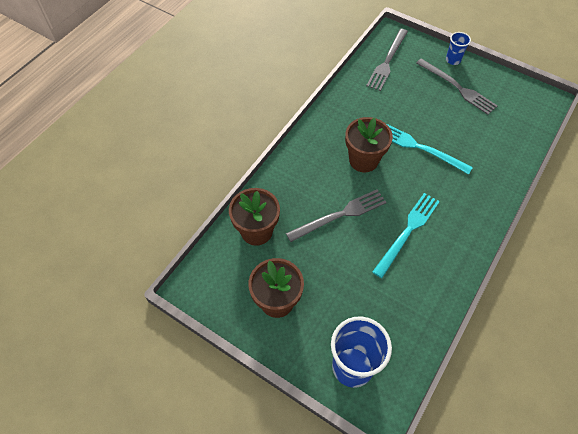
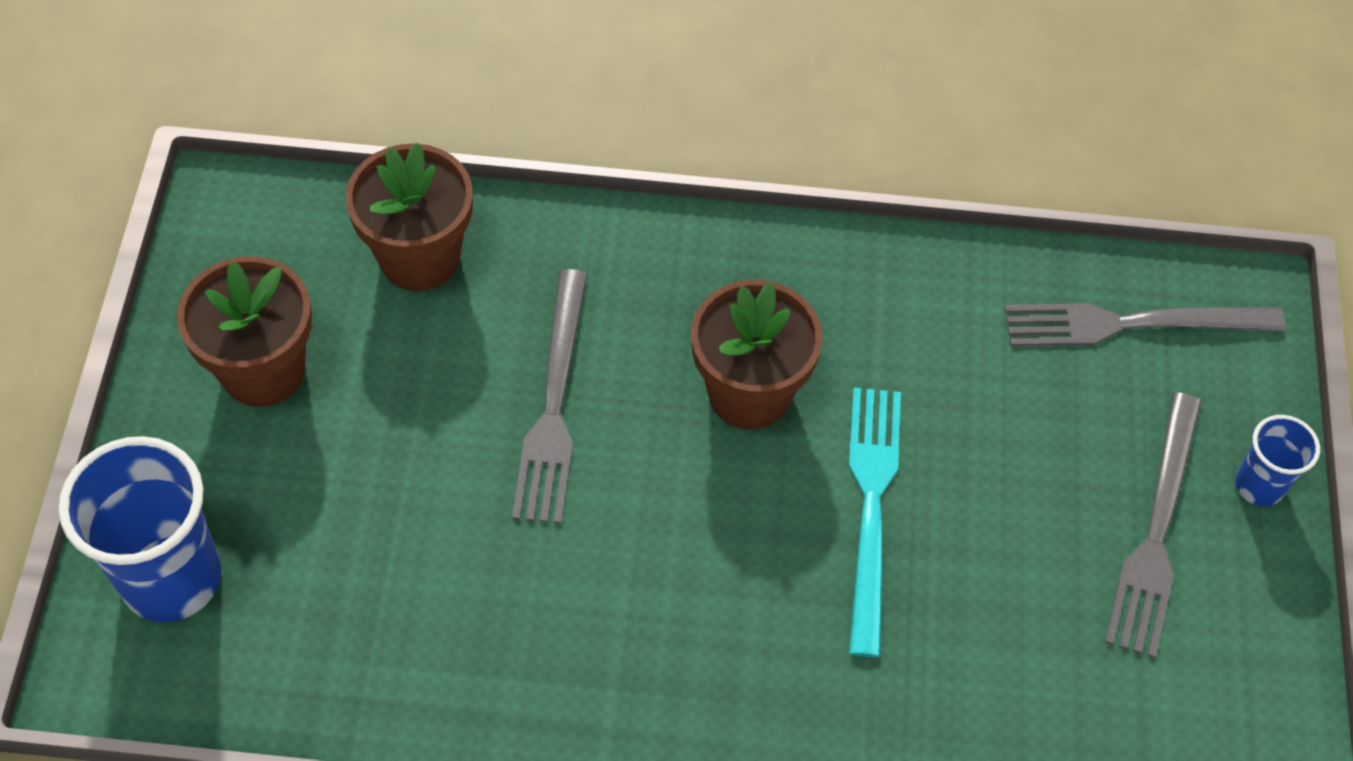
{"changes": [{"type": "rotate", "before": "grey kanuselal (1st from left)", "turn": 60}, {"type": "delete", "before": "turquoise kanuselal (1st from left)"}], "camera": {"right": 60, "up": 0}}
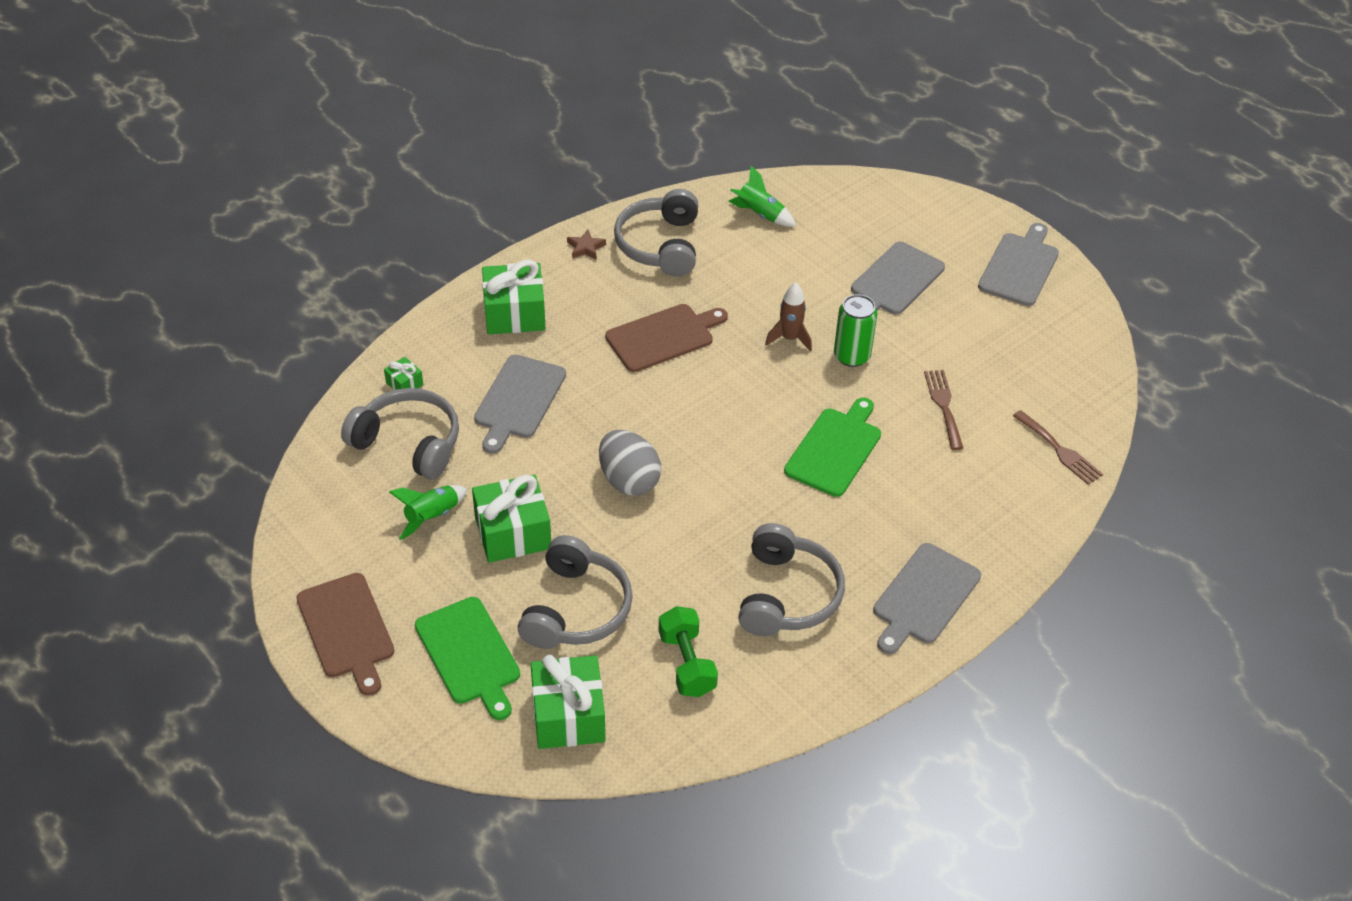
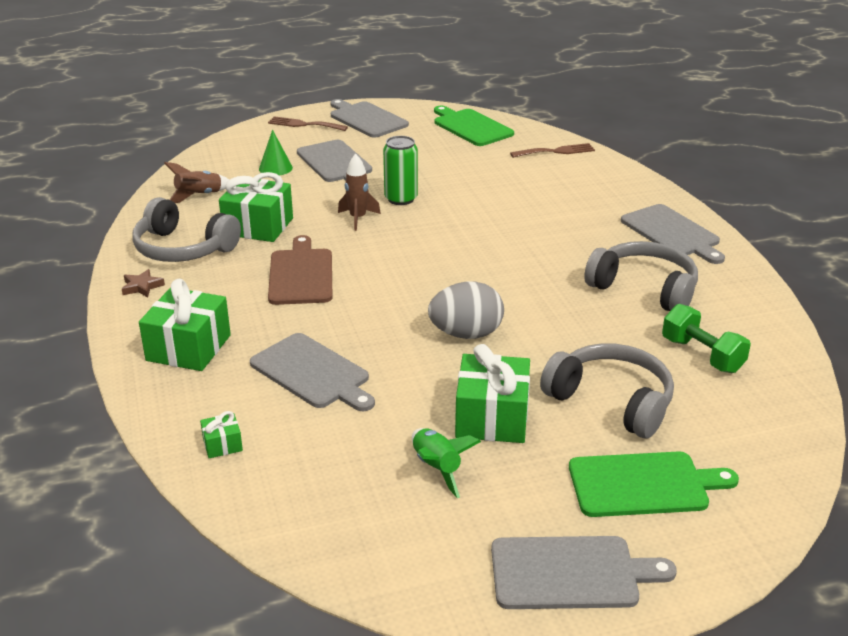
{"changes": [{"type": "recolor", "before": "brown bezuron (1st from left)", "after": "grey bezuron (4th from left)"}, {"type": "delete", "before": "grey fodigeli (1st from left)"}, {"type": "move", "before": "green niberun (4th from left in the first image)", "after": "green niberun (3rd from left)"}, {"type": "rotate", "before": "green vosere", "turn": 45}, {"type": "recolor", "before": "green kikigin (2nd from left)", "after": "brown kikigin (1st from left)"}, {"type": "move", "before": "green bezuron (2nd from left in the first image)", "after": "green bezuron (1st from left)"}, {"type": "move", "before": "brown kanuselal (1st from left)"}, {"type": "insert", "after": "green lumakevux"}], "camera": {"right": -65, "up": -15}}
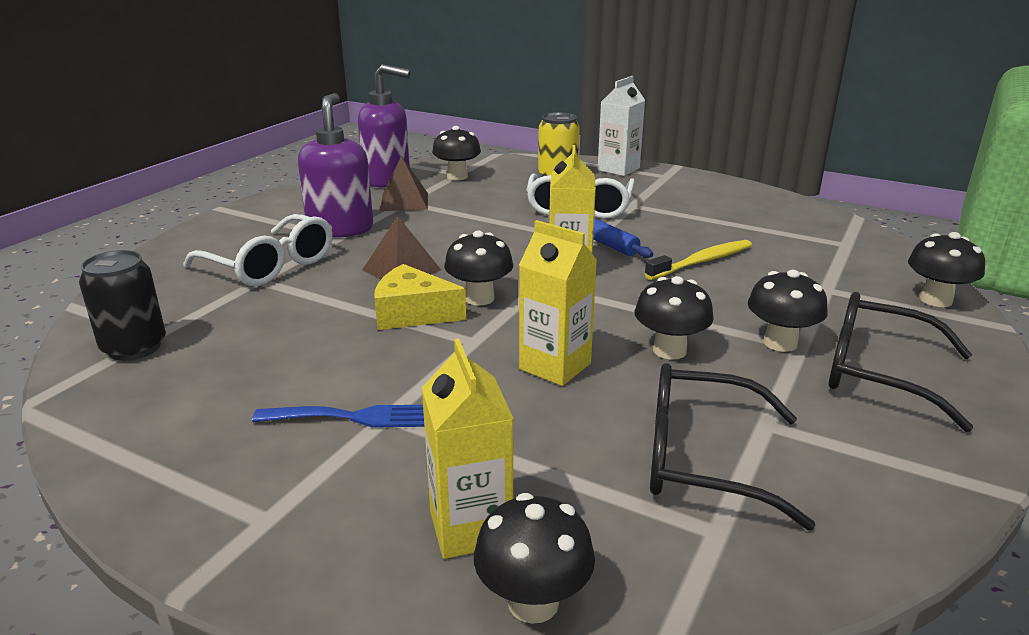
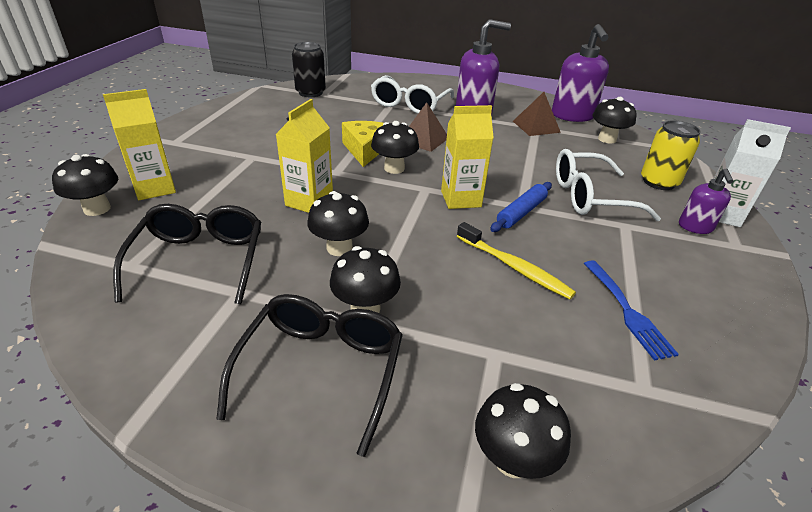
{"changes": [{"type": "move", "before": "blue kanuselal"}, {"type": "insert", "after": "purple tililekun (3rd from left)"}], "camera": {"right": 75, "up": 10}}
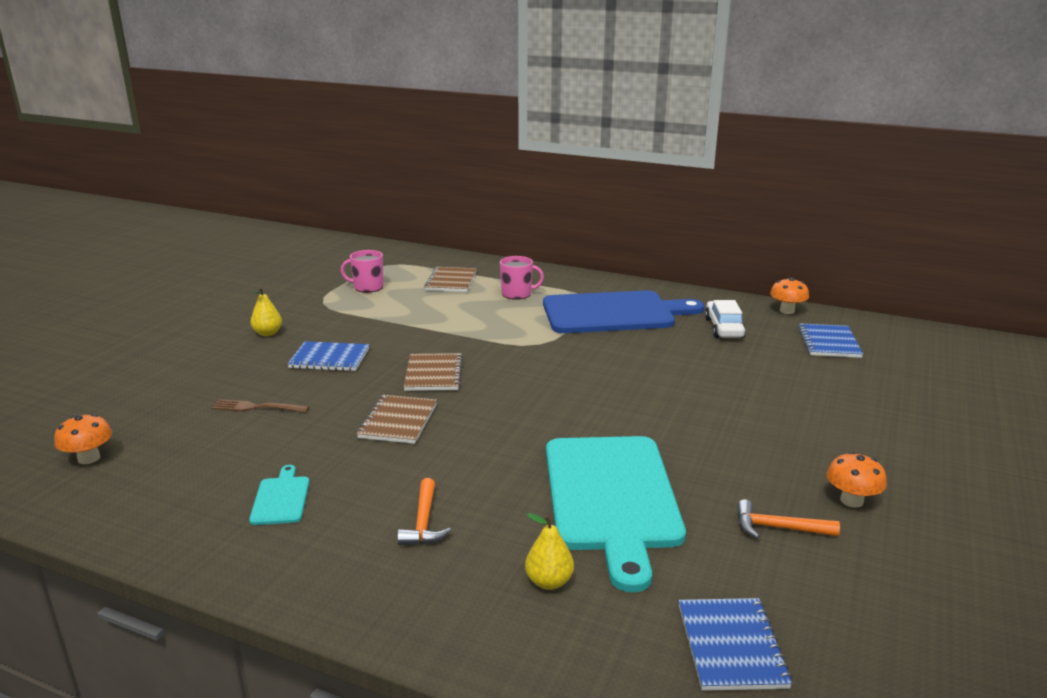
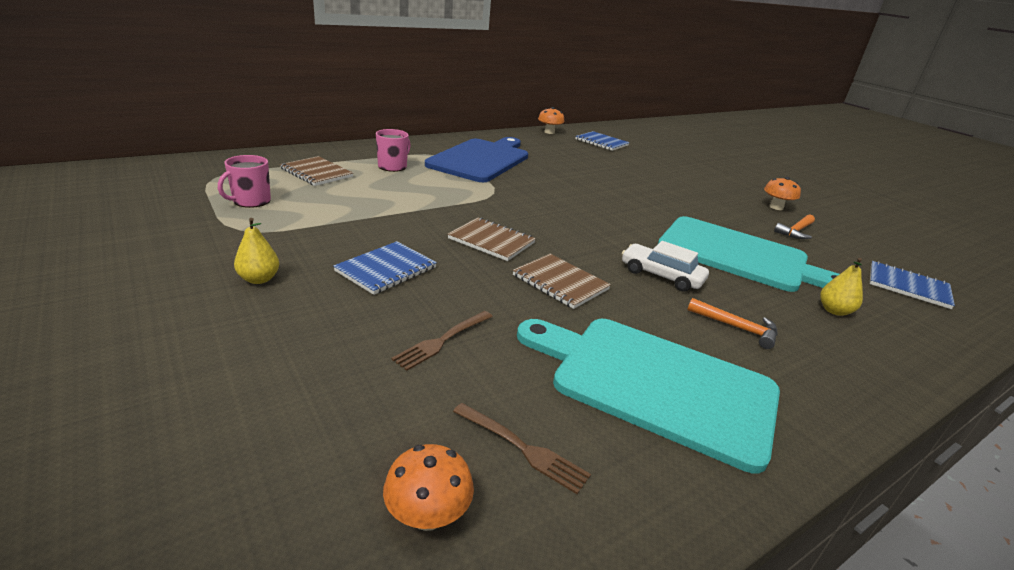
{"changes": [{"type": "resize", "before": "turquoise bezuron (1st from left)", "scale": 2.46}, {"type": "move", "before": "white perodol"}, {"type": "insert", "after": "brown kanuselal (2nd from left)"}], "camera": {"right": -60, "up": 5}}
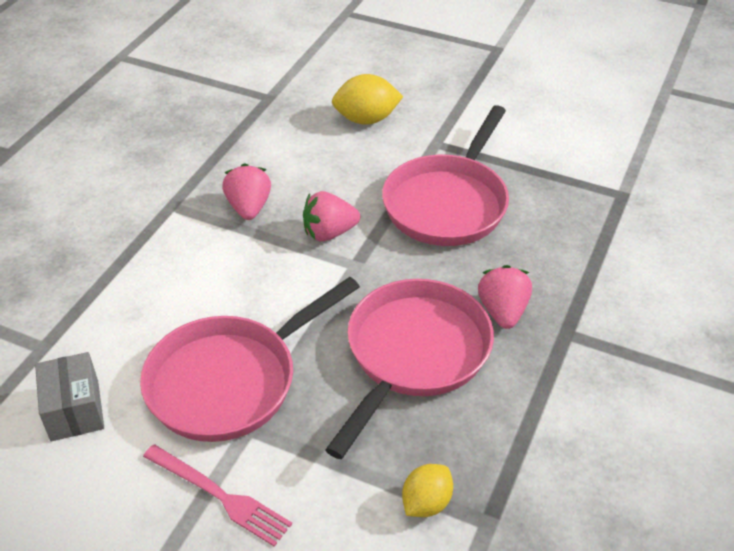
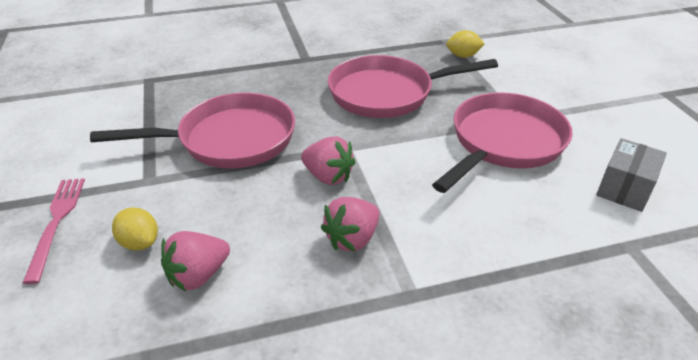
{"changes": [{"type": "rotate", "before": "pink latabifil (1st from left in the first image)", "turn": -60}, {"type": "move", "before": "pink kanuselal"}, {"type": "resize", "before": "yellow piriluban (1st from left)", "scale": 0.66}, {"type": "move", "before": "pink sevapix (3rd from left in the first image)", "after": "pink sevapix (1st from left)"}], "camera": {"right": -130, "up": -5}}
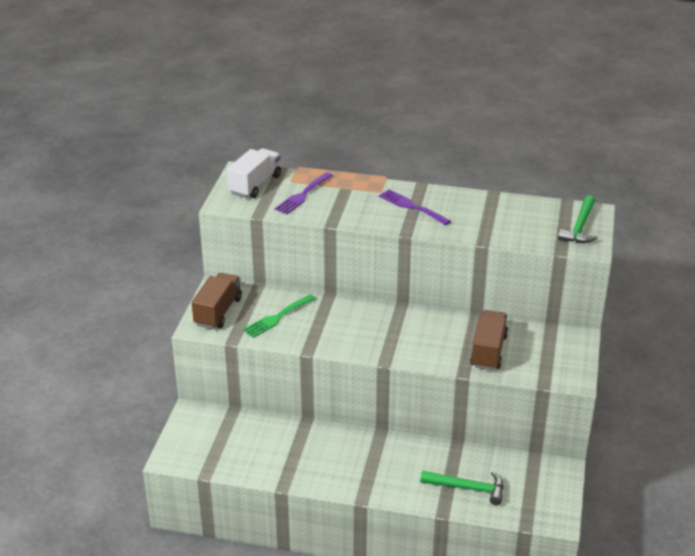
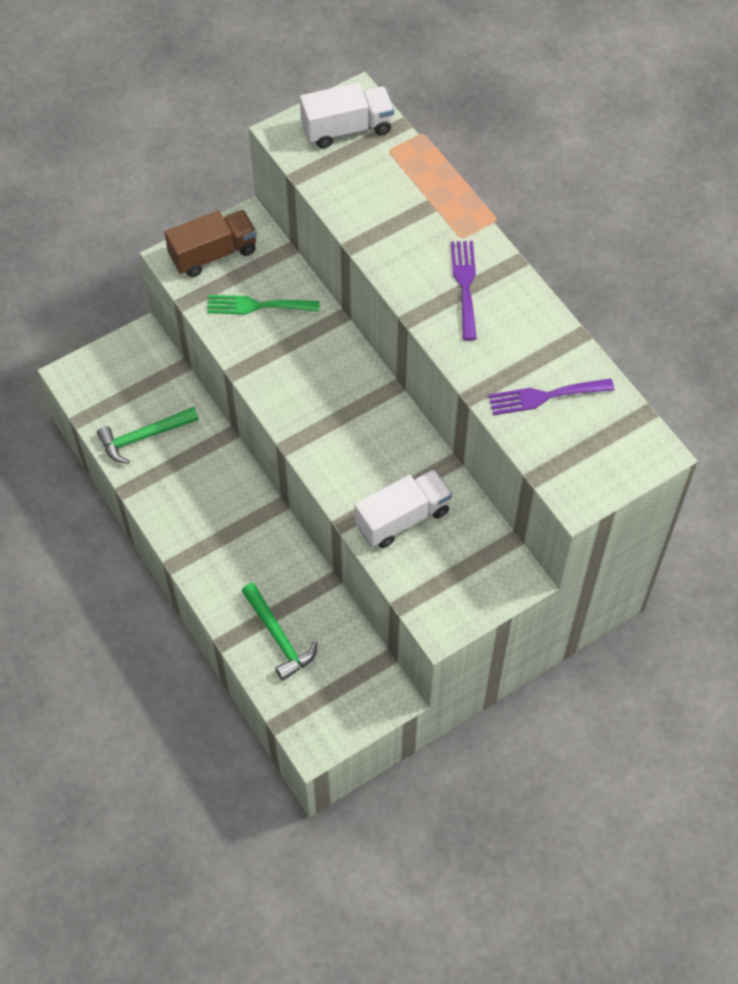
{"changes": [{"type": "move", "before": "purple kanuselal (1st from left in the first image)", "after": "purple kanuselal (2nd from left)"}, {"type": "recolor", "before": "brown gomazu (2nd from left)", "after": "white gomazu (2nd from left)"}, {"type": "move", "before": "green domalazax (2nd from left in the first image)", "after": "green domalazax (1st from left)"}], "camera": {"right": 45, "up": 25}}
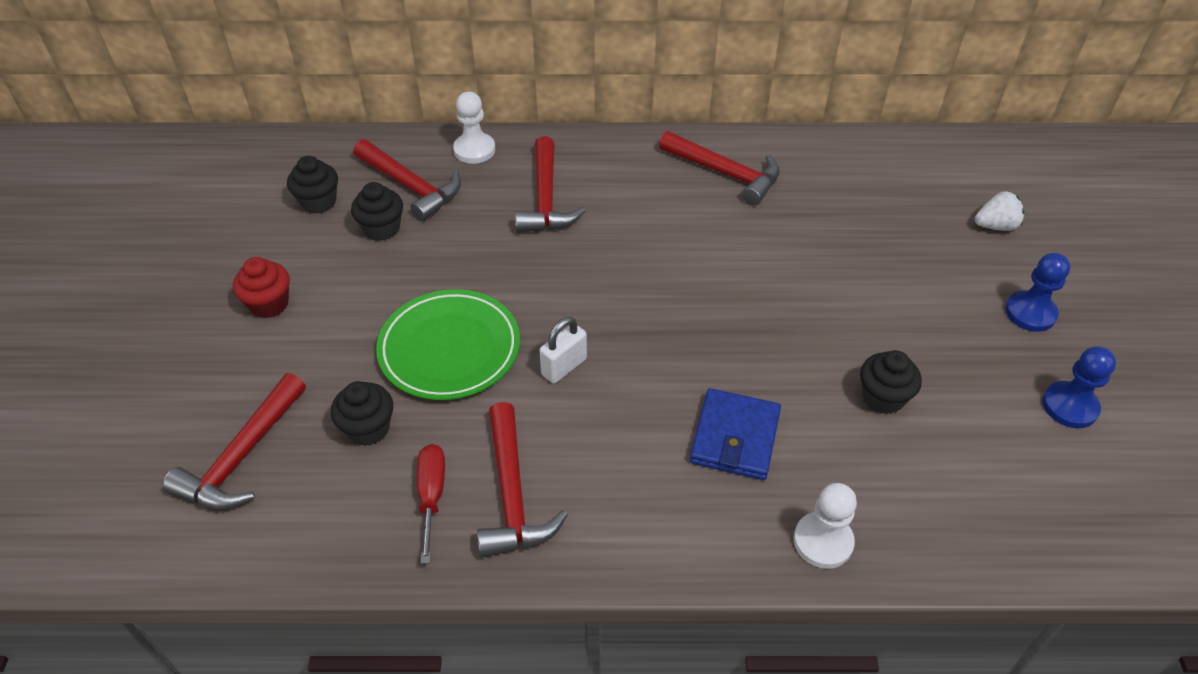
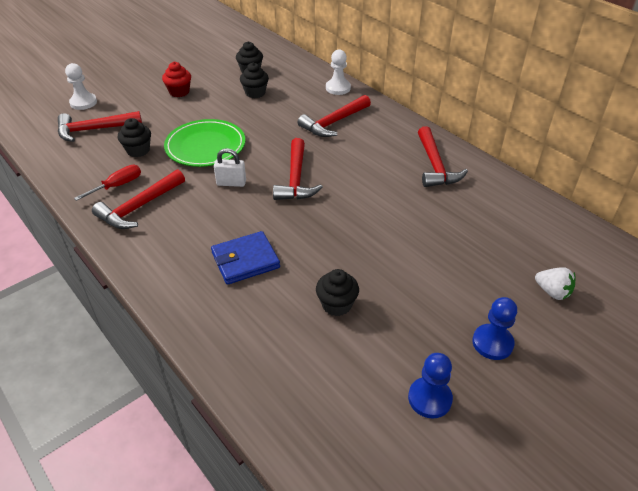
{"changes": [{"type": "move", "before": "red domalazax (2nd from left in the first image)", "after": "red domalazax (3rd from left)"}, {"type": "move", "before": "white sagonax (2nd from left in the first image)", "after": "white sagonax (1st from left)"}], "camera": {"right": 50, "up": -5}}
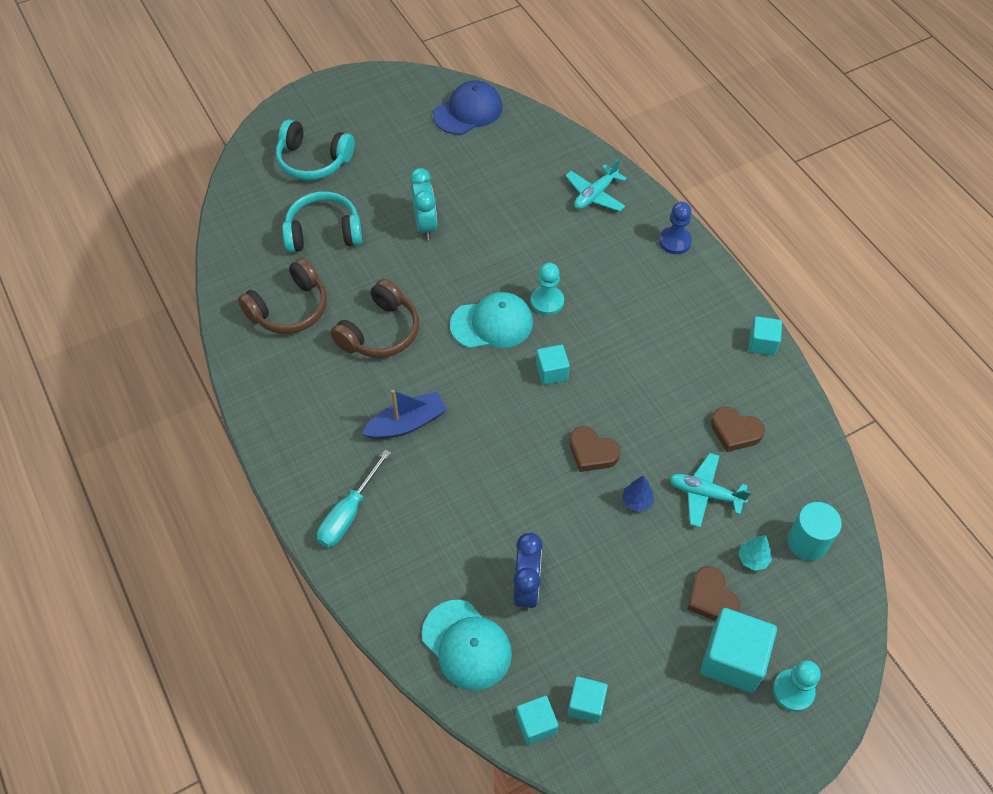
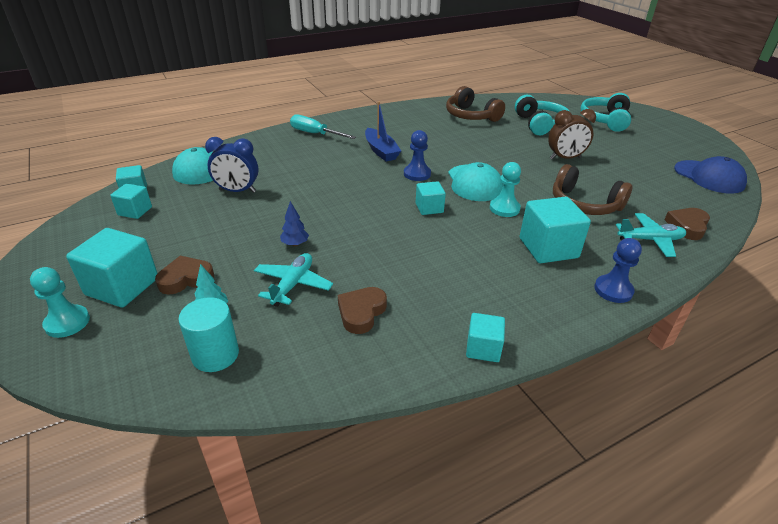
{"changes": [{"type": "move", "before": "brown fodigeli (2nd from left)"}, {"type": "recolor", "before": "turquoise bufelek", "after": "brown bufelek"}, {"type": "rotate", "before": "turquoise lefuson (1st from left in the first image)", "turn": 135}, {"type": "move", "before": "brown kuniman (1st from left in the first image)", "after": "brown kuniman (3rd from left)"}, {"type": "insert", "after": "blue sagonax (1st from left)"}, {"type": "insert", "after": "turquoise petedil (6th from left)"}], "camera": {"right": 90, "up": -20}}
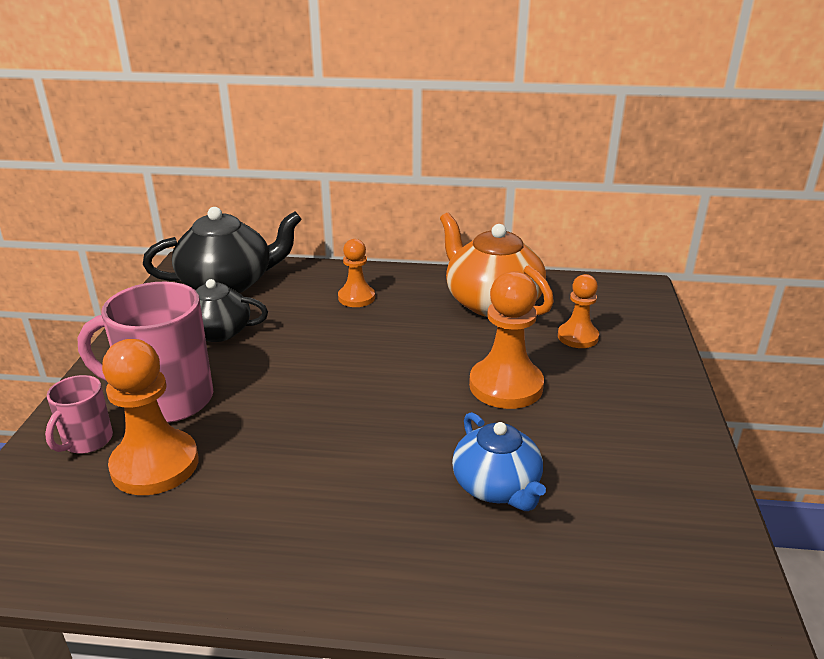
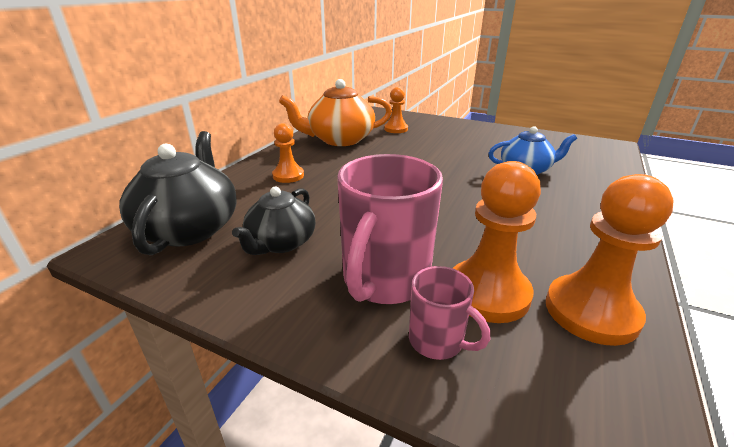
{"changes": [{"type": "move", "before": "orange sagonax (3rd from left in the first image)", "after": "orange sagonax (4th from left)"}], "camera": {"right": -70, "up": 0}}
